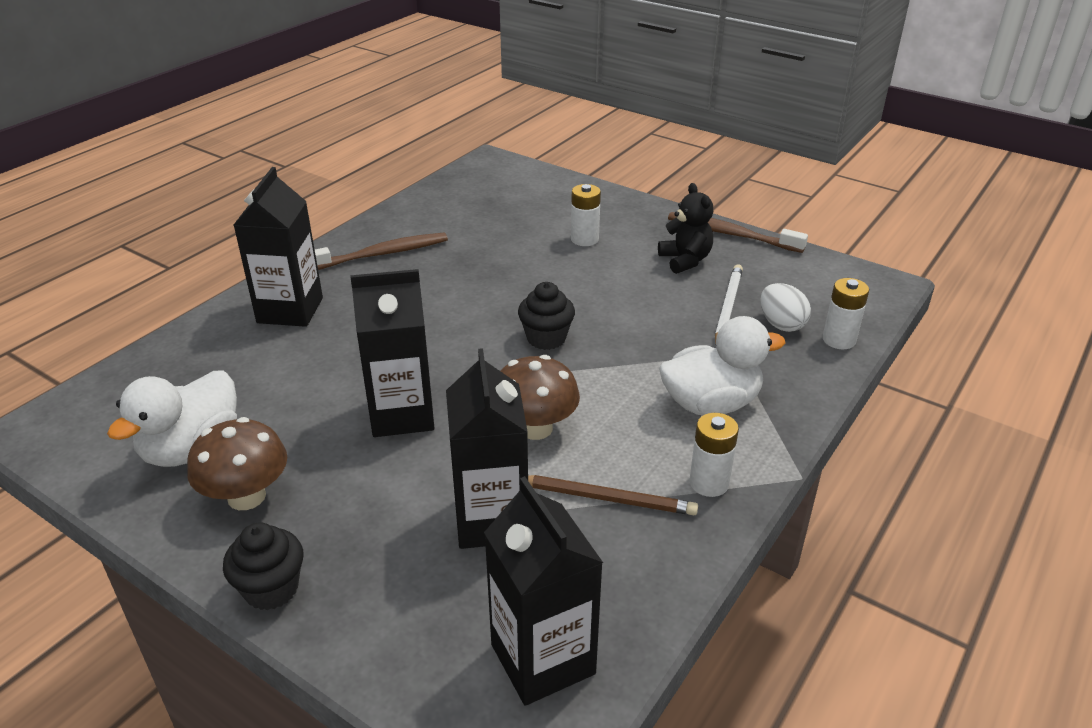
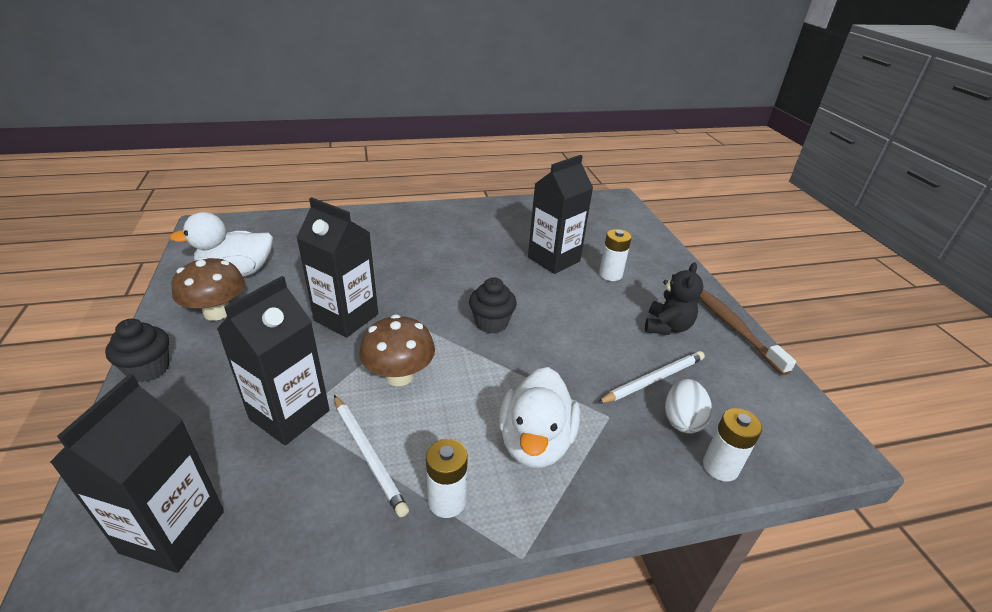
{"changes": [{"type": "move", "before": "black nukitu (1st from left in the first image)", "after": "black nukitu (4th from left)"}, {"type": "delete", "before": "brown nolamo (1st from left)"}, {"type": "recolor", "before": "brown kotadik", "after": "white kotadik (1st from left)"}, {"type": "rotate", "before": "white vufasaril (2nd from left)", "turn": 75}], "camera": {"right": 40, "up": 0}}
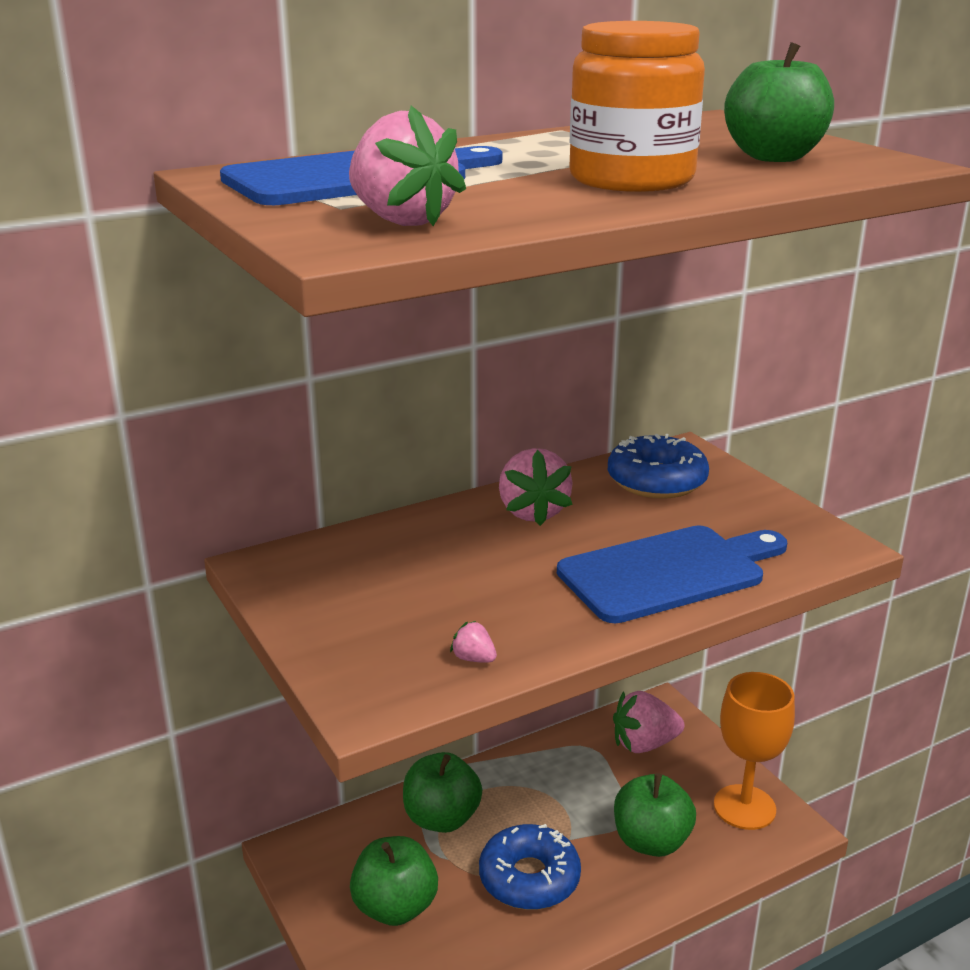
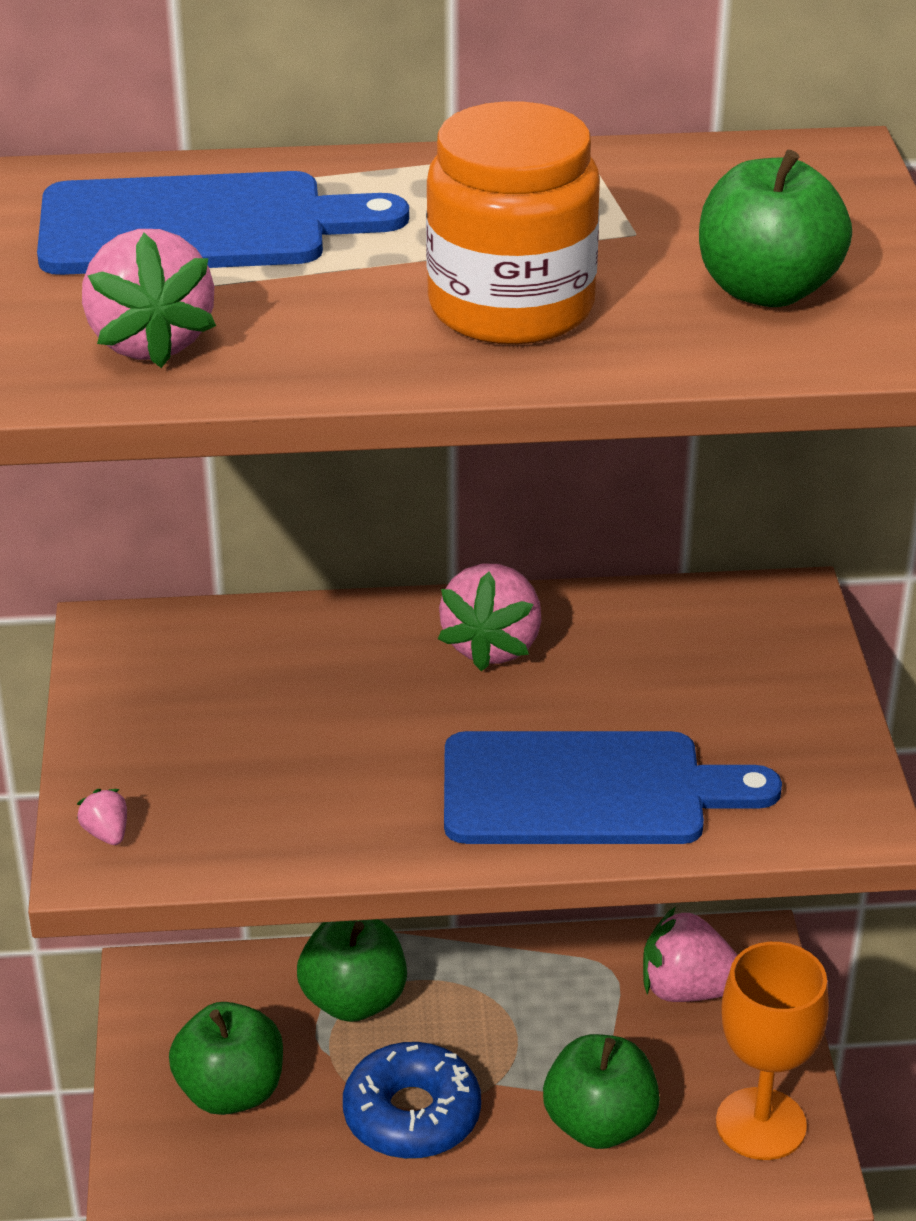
{"changes": [{"type": "move", "before": "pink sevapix (2nd from left in the first image)", "after": "pink sevapix (1st from left)"}, {"type": "delete", "before": "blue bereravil (2nd from left)"}], "camera": {"right": 25, "up": 10}}
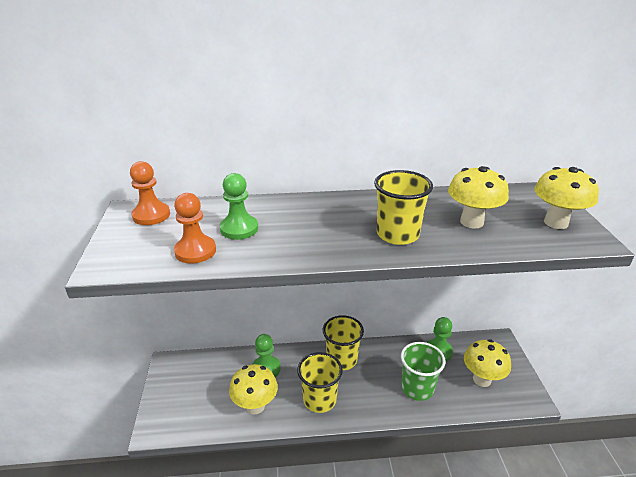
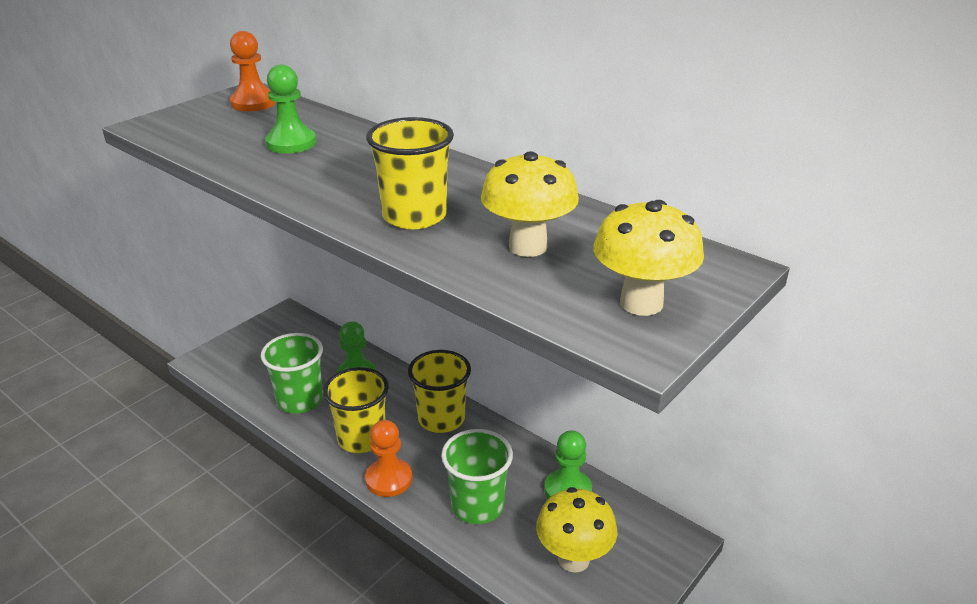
{"changes": [{"type": "move", "before": "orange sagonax (2nd from left)"}, {"type": "replace", "before": "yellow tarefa (1st from left)", "after": "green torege (1st from left)"}], "camera": {"right": 45, "up": 0}}
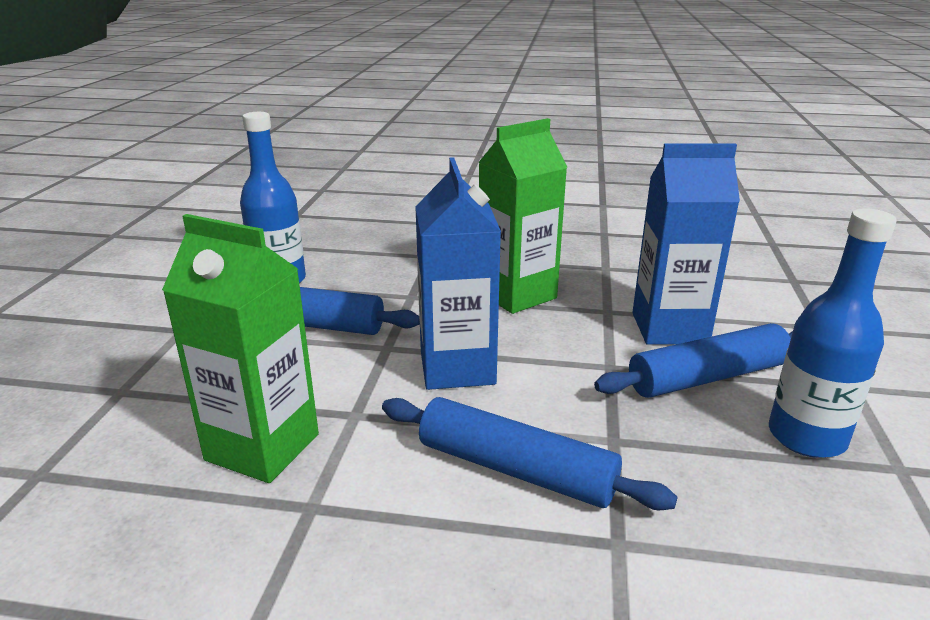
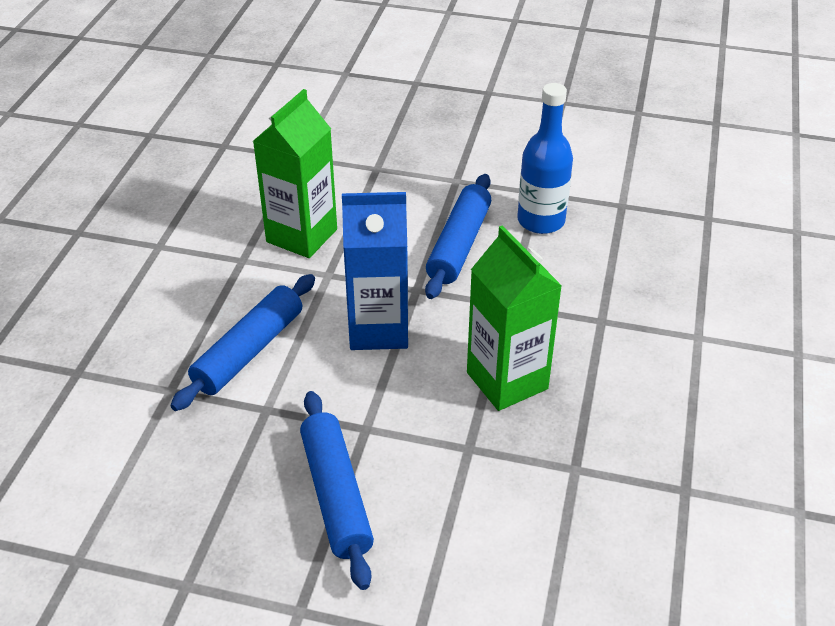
{"changes": [{"type": "delete", "before": "blue nukitu (2nd from left)"}, {"type": "delete", "before": "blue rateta (2nd from left)"}], "camera": {"right": 95, "up": 15}}
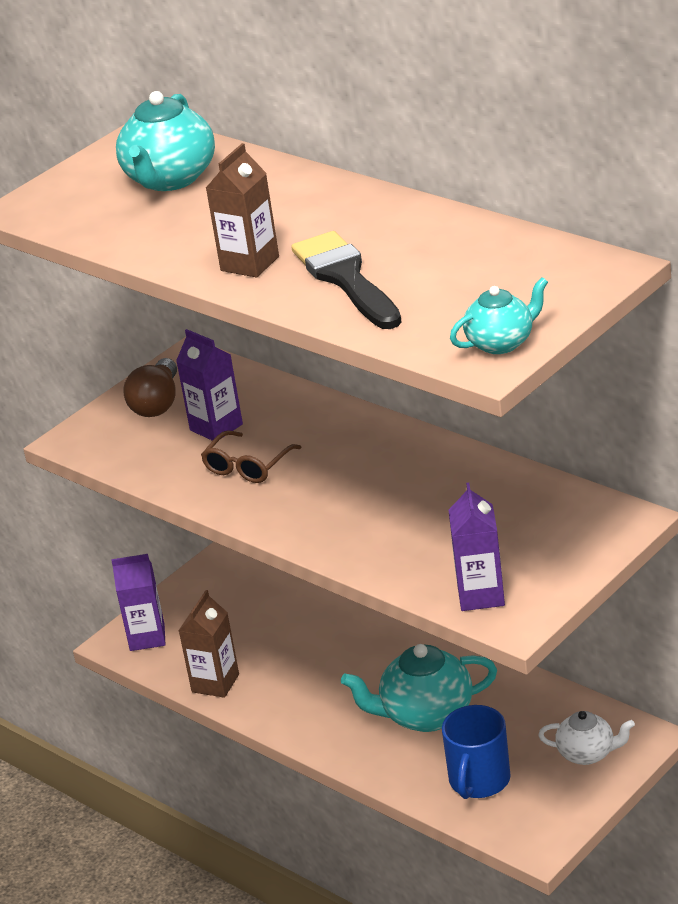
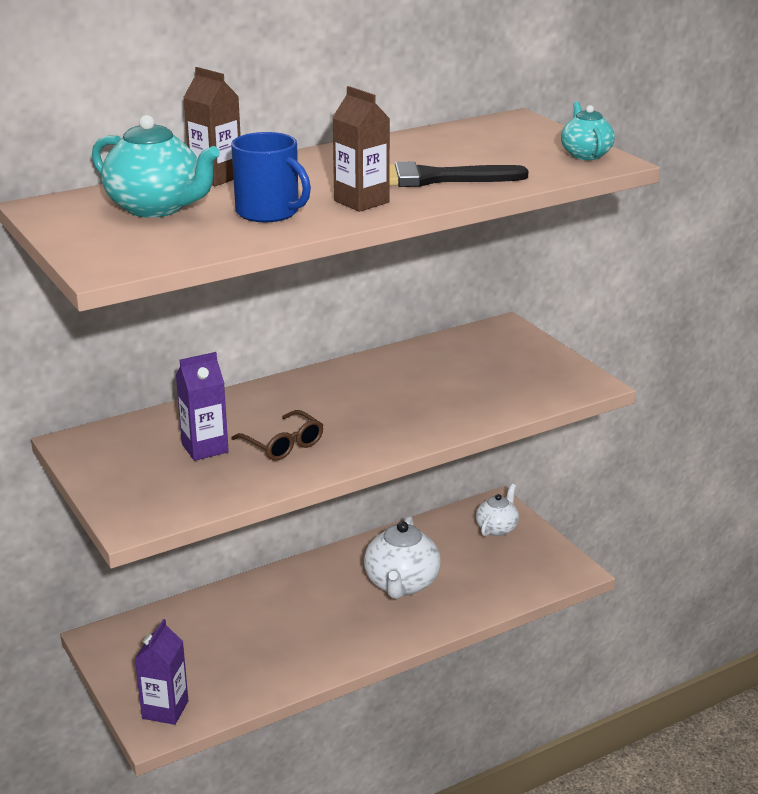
{"changes": [{"type": "delete", "before": "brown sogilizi"}, {"type": "move", "before": "brown nukitu (1st from left)"}, {"type": "recolor", "before": "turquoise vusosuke (2nd from left)", "after": "white vusosuke (1st from left)"}, {"type": "move", "before": "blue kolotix"}, {"type": "delete", "before": "purple nukitu (3rd from left)"}], "camera": {"right": -75, "up": -5}}
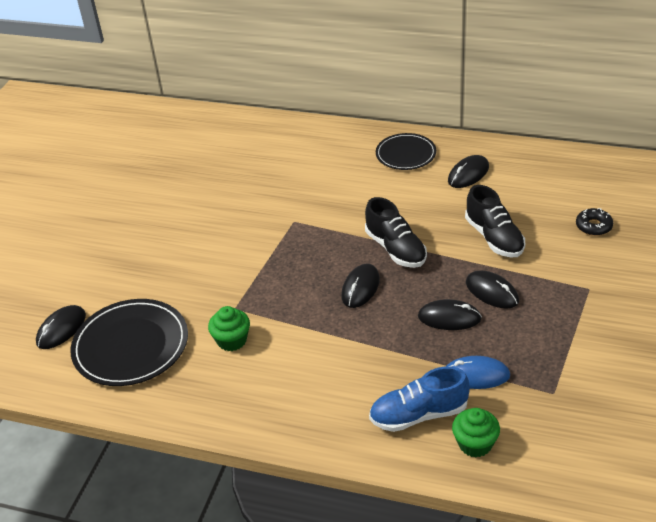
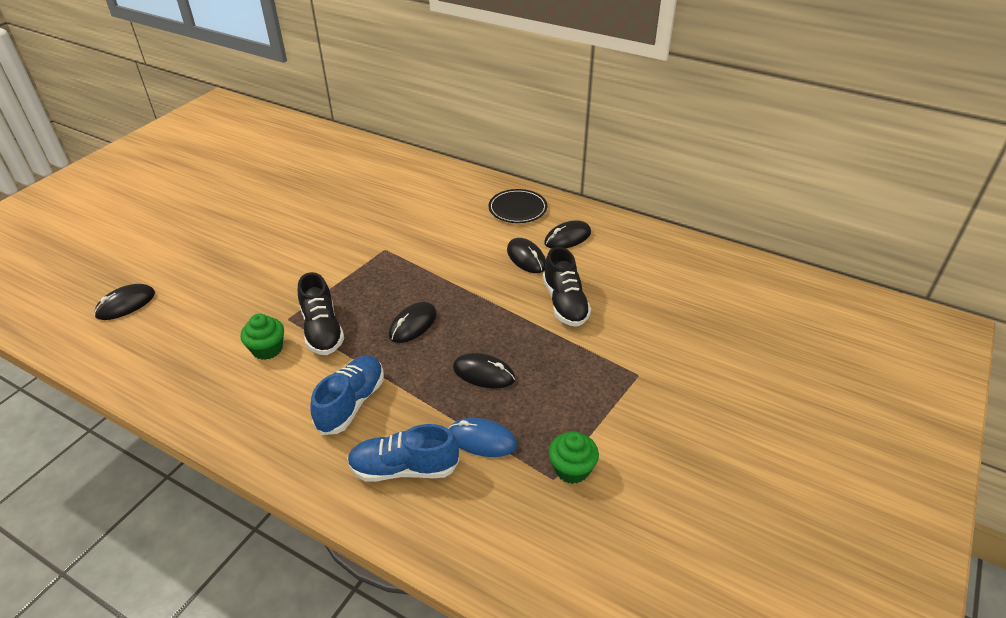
{"changes": [{"type": "delete", "before": "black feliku (1st from left)"}, {"type": "move", "before": "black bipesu (1st from left)"}, {"type": "move", "before": "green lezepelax (2nd from left)"}, {"type": "move", "before": "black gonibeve (5th from left in the first image)", "after": "black gonibeve (4th from left)"}, {"type": "delete", "before": "black bereravil"}, {"type": "insert", "after": "blue bipesu (1st from left)"}], "camera": {"right": 10, "up": 0}}
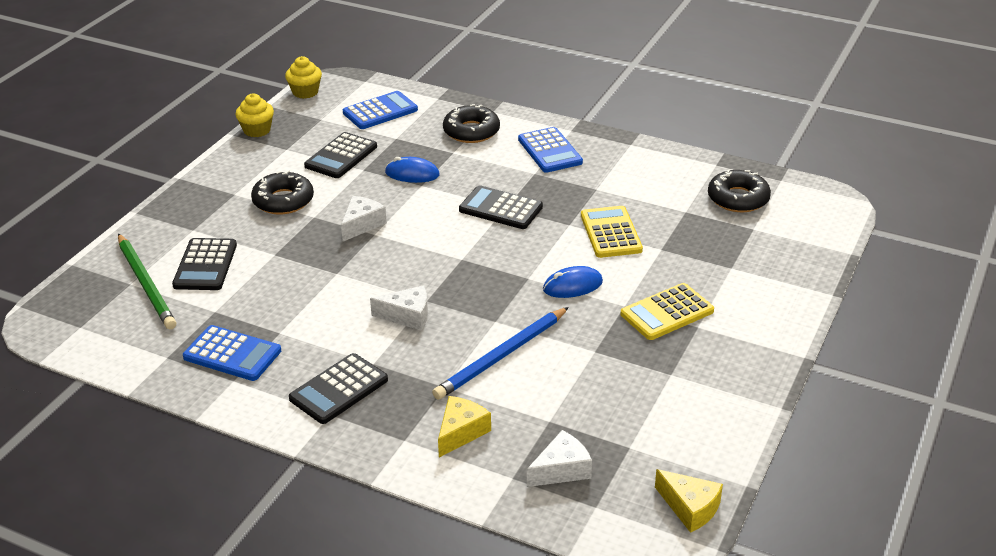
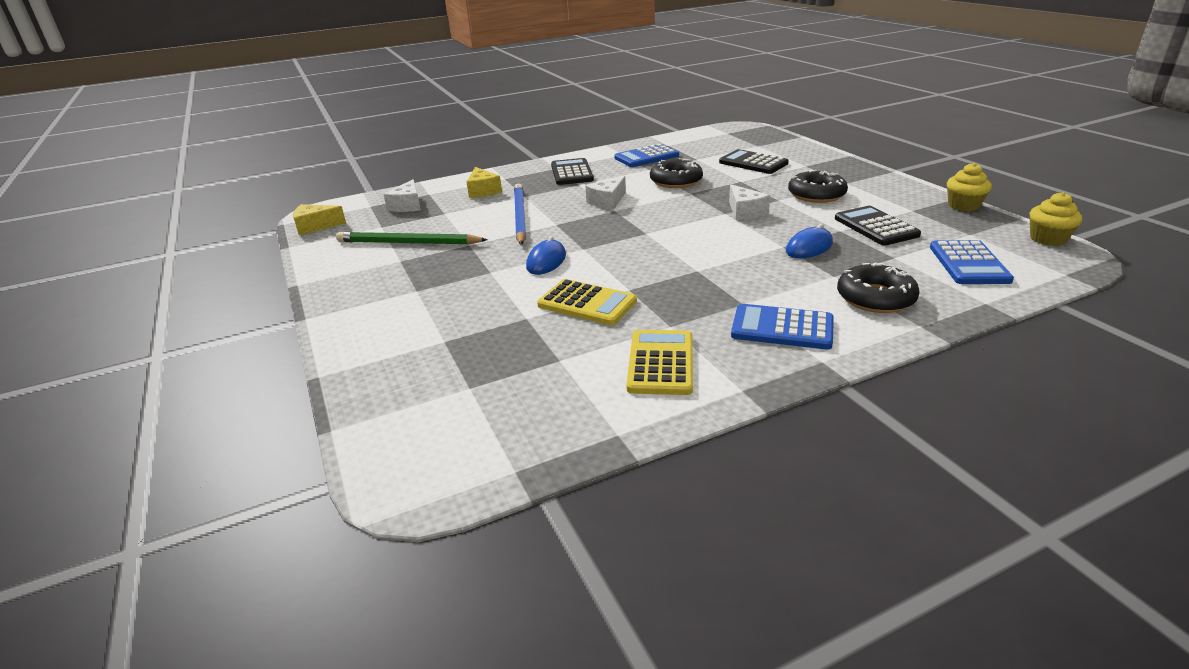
{"changes": [{"type": "move", "before": "green kotadik"}, {"type": "delete", "before": "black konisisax (4th from left)"}, {"type": "move", "before": "yellow konisisax (2nd from left)"}, {"type": "move", "before": "black bereravil (3rd from left in the first image)", "after": "black bereravil (1st from left)"}], "camera": {"right": 130, "up": -5}}
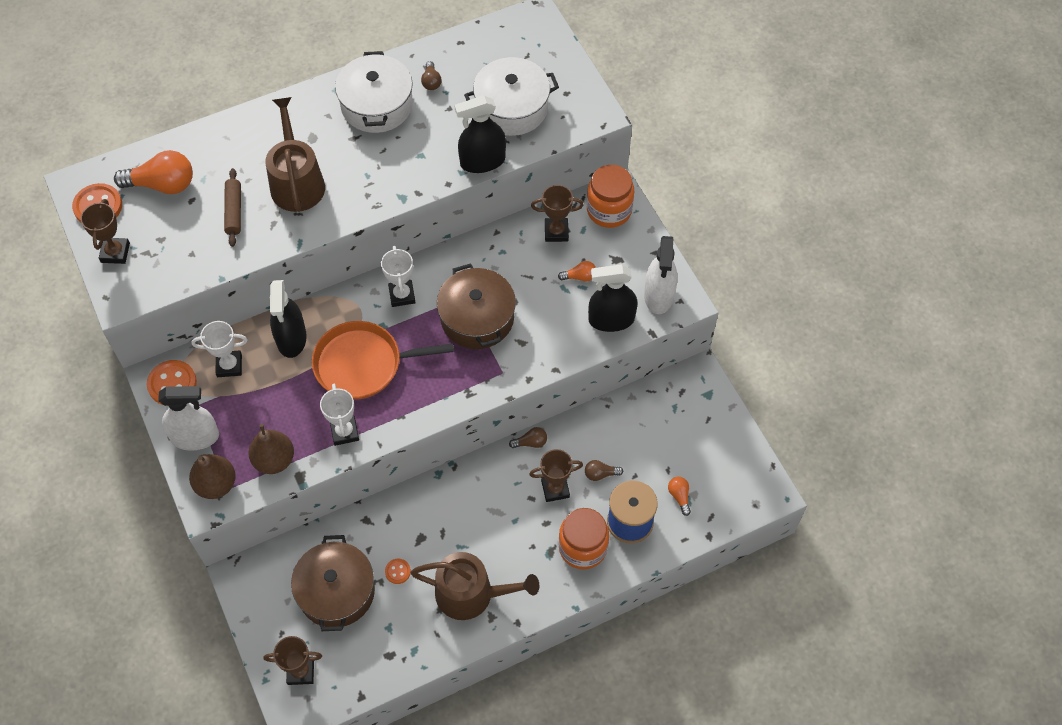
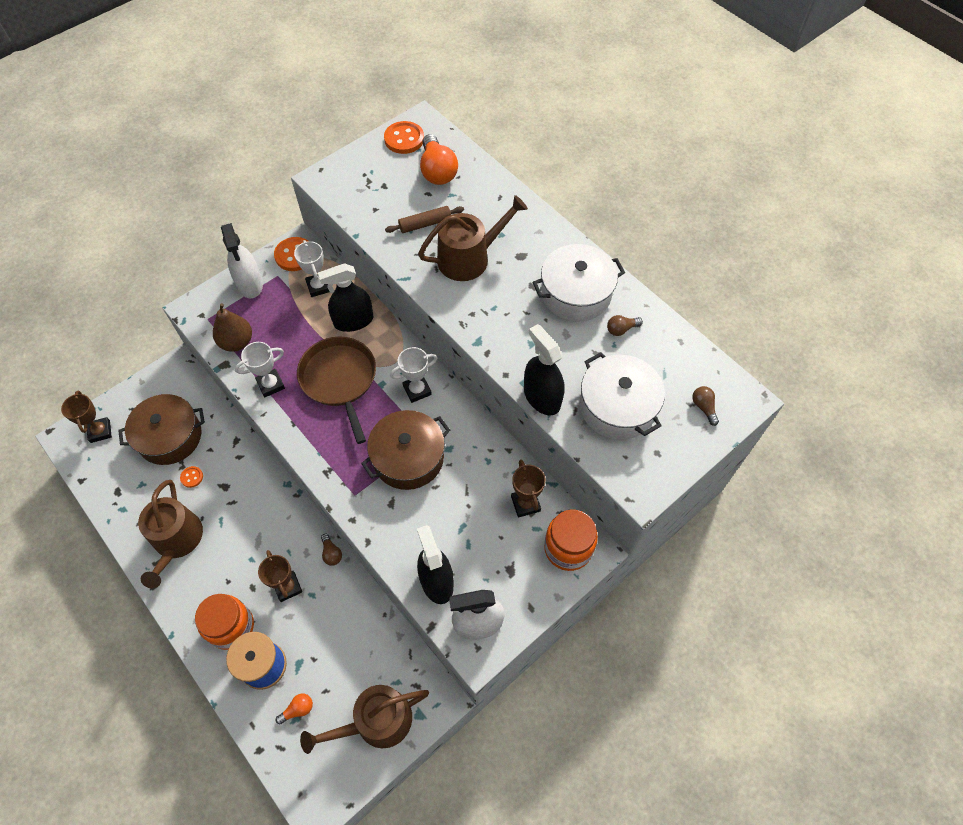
{"changes": [{"type": "delete", "before": "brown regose (1st from left)"}, {"type": "delete", "before": "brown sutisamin (1st from left)"}, {"type": "recolor", "before": "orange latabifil", "after": "brown latabifil"}, {"type": "delete", "before": "orange sogilizi (2nd from left)"}, {"type": "move", "before": "brown sogilizi (3rd from left)"}, {"type": "insert", "after": "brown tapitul (2nd from left)"}], "camera": {"right": 75, "up": 0}}
